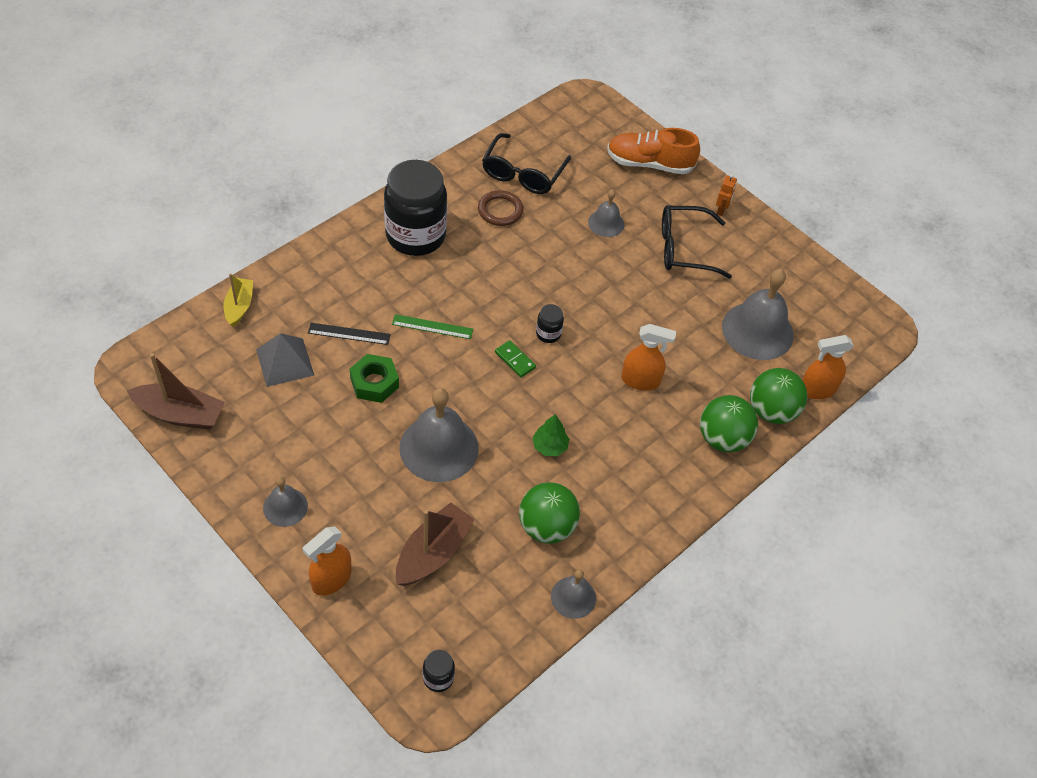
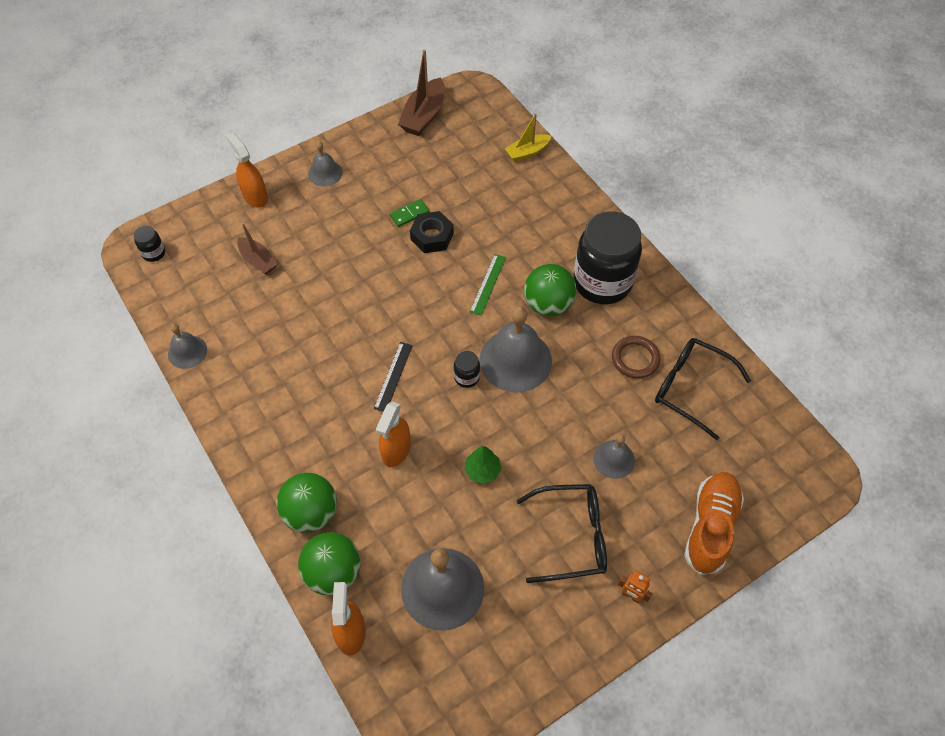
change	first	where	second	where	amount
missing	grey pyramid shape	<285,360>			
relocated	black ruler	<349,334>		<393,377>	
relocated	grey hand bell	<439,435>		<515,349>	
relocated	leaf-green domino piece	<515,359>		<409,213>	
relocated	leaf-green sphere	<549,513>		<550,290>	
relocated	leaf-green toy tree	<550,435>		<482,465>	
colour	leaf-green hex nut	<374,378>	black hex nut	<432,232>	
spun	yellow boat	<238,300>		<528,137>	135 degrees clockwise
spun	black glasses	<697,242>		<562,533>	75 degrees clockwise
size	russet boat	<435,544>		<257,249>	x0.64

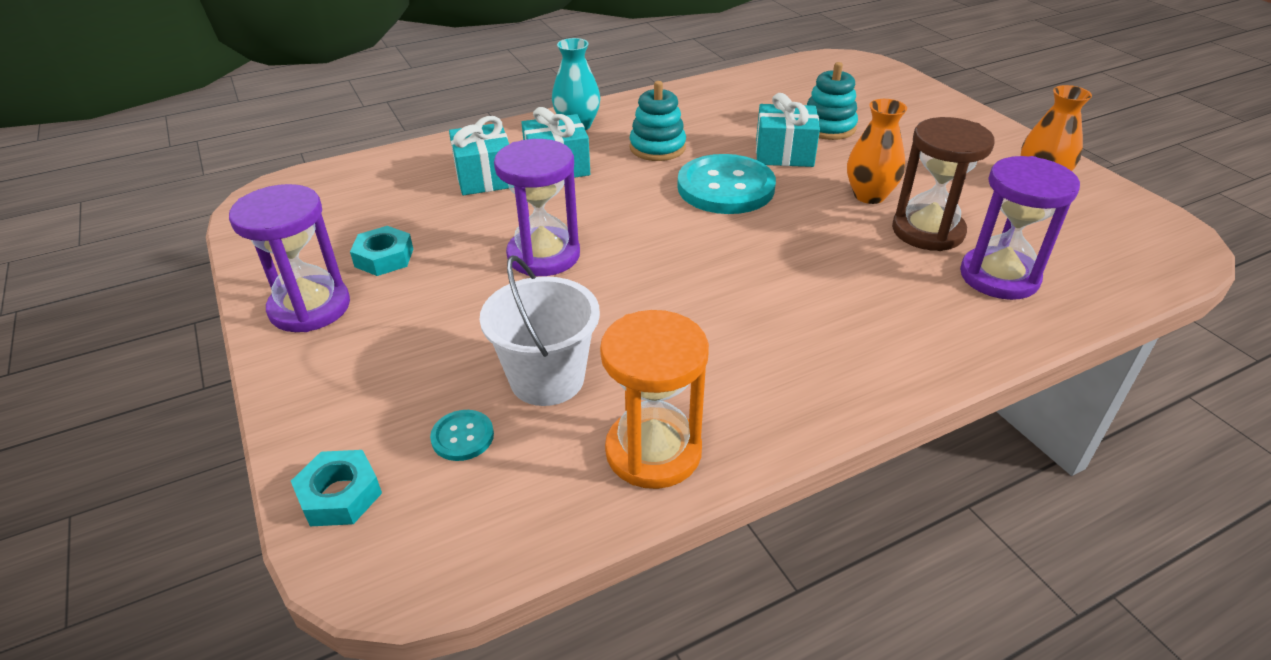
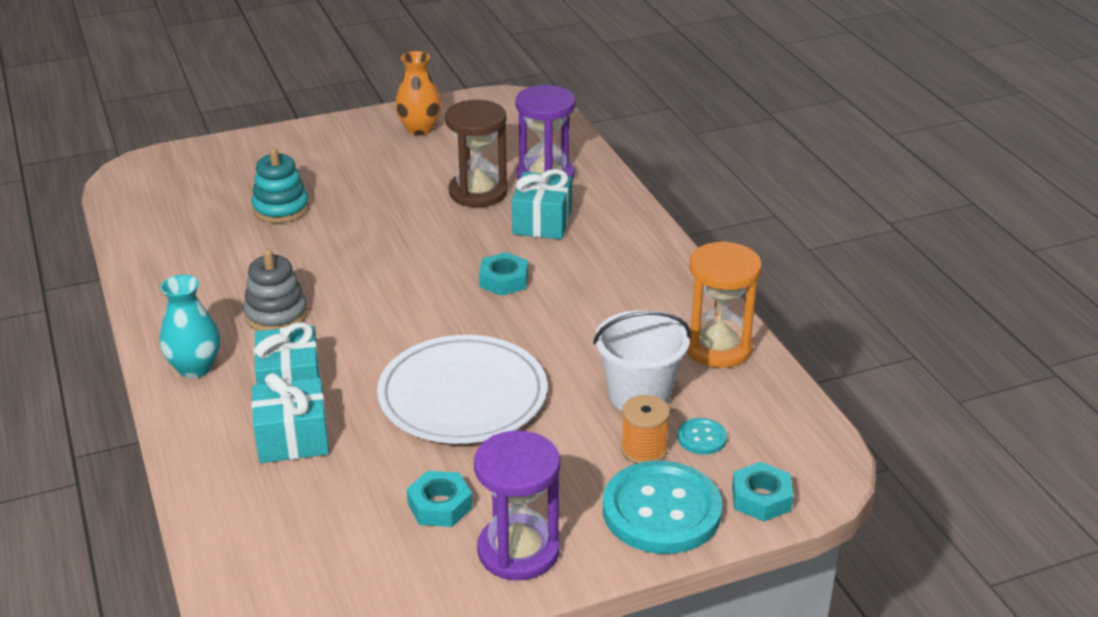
change	first	where	second	where	amount
missing	orange vase	<877,151>			
appeared			teal hex nut	<503,274>	
appeared			orange reel of thread	<645,429>	
relocated	teal shirt button	<726,184>		<662,507>	
relocated	teal present	<788,130>		<542,204>	
exchanged	purple hourglass	<537,207>	white dinner plate	<462,389>	
colour	teal stacking toy	<658,121>	grey stacking toy	<275,290>	

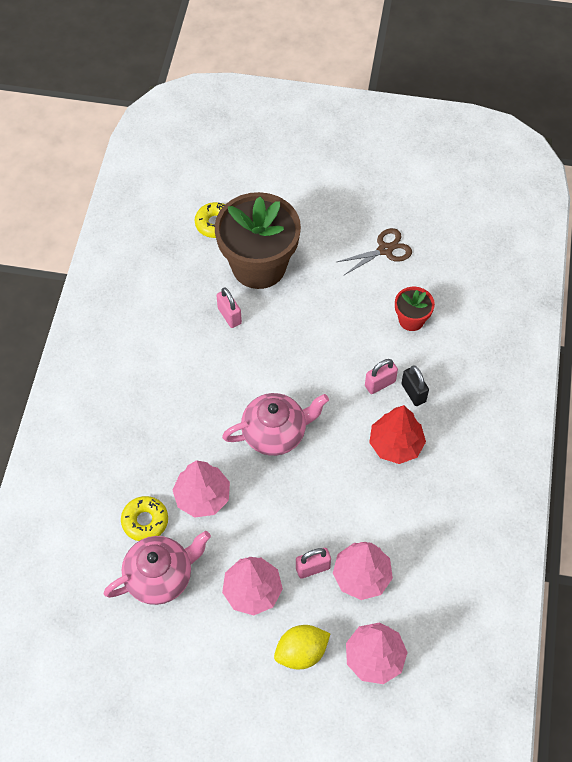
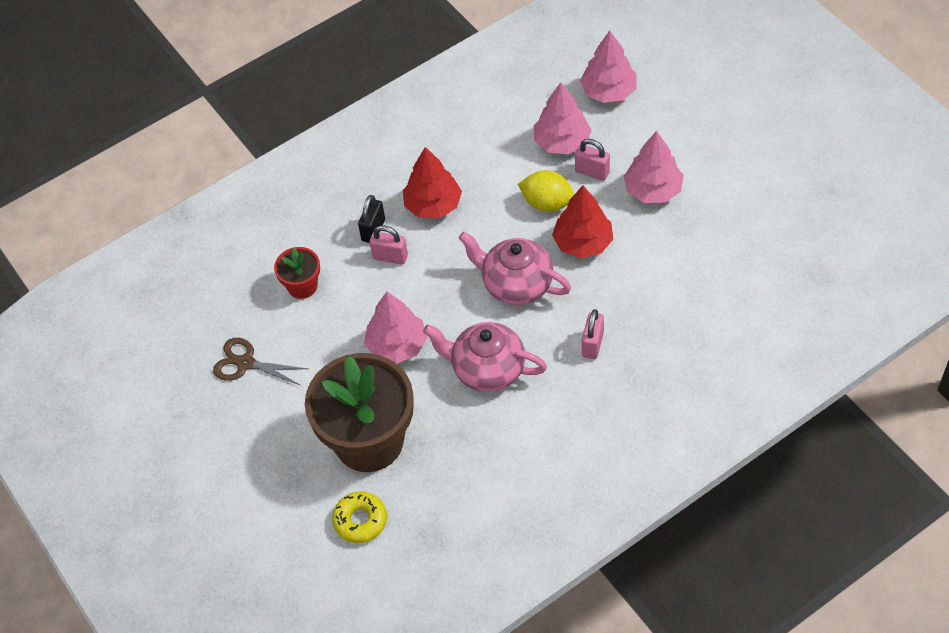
change	first	where	second	where	amount
missing	yellow donut	<144,518>			
appeared			crimson toy tree	<582,221>	
relocated	rose-pink tea pot	<157,568>		<485,357>	
relocated	rose-pink toy tree	<201,489>		<395,328>	
relocated	rose-pink lock	<229,307>		<593,334>	
relocated	yellow toy lemon	<302,647>		<546,191>	

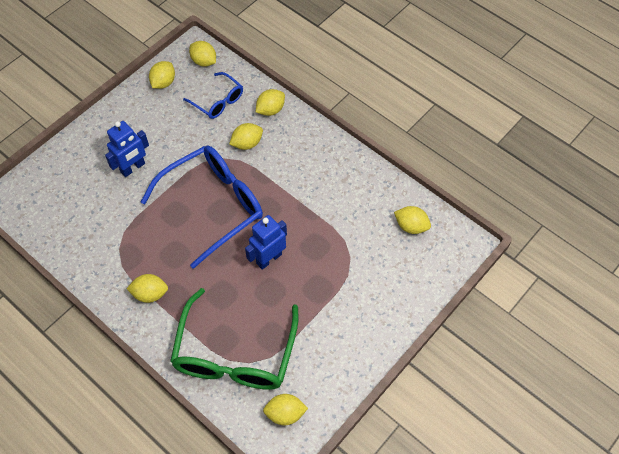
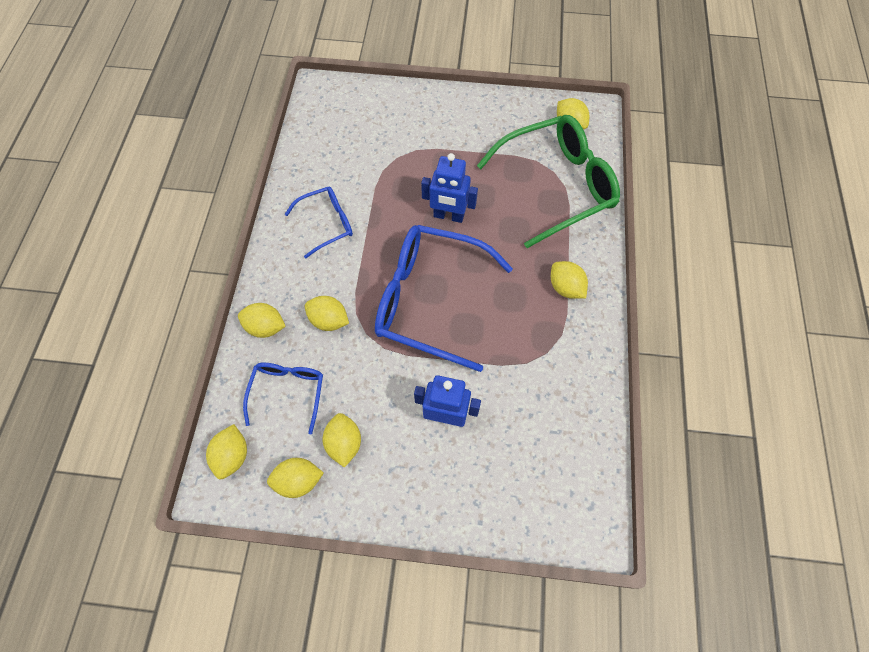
change	first	where	second	where	amount
appeared			cobalt glasses	<319,222>	
relocated	yellow toy lemon	<412,220>		<342,440>	

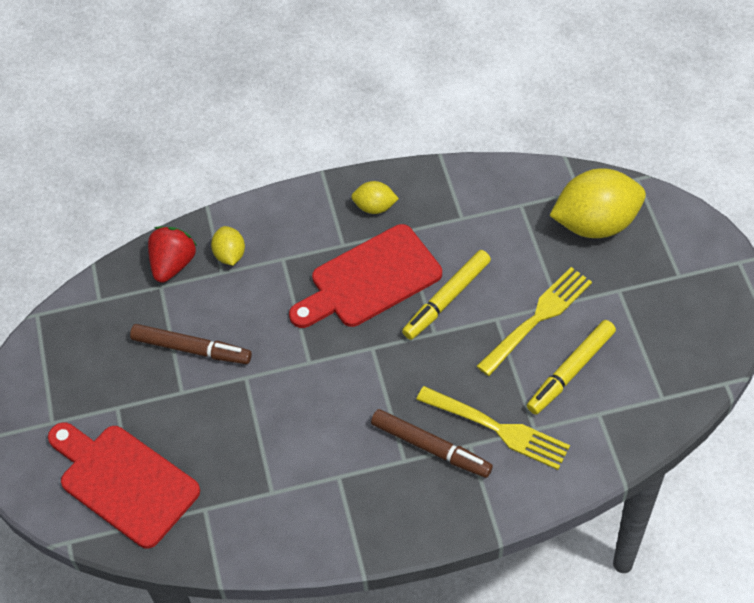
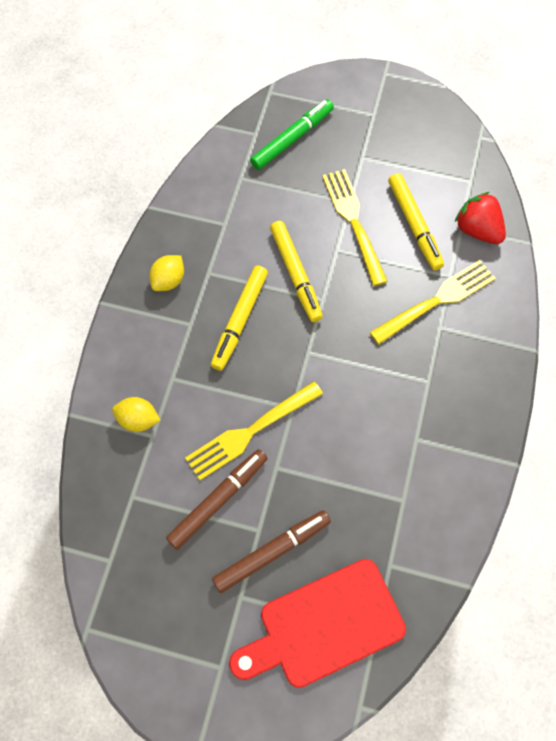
change	first	where	second	where	amount
appeared			yellow table fork	<254,430>	
relocated	crimson toy strawberry	<172,254>		<480,218>	
relocated	russet felt pen	<432,443>		<271,551>	
exchanged	crimson cutting board	<365,276>	yellow felt pen	<239,318>	
exchanged	yellow toy lemon	<597,203>	leaf-green felt pen	<292,134>	

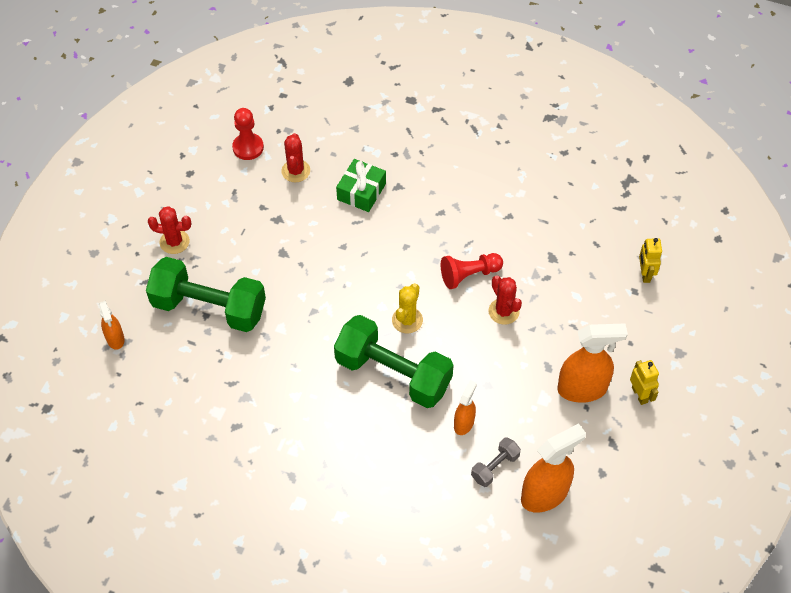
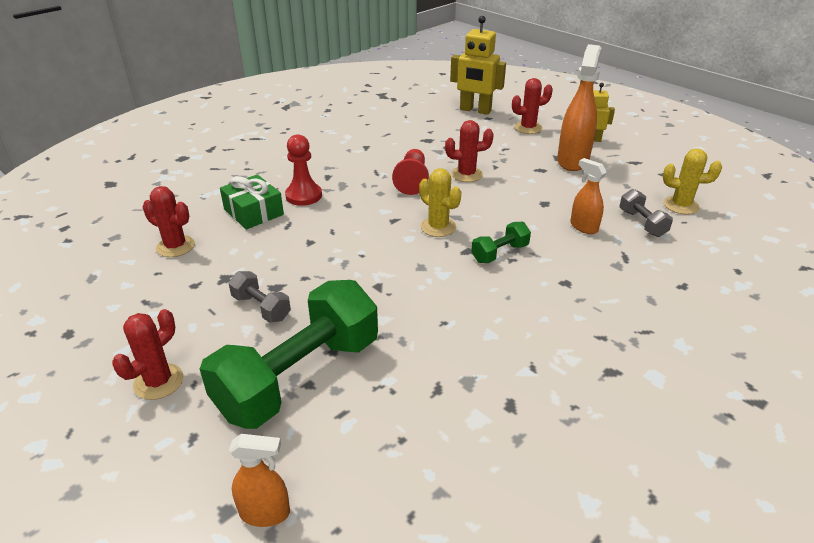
change	first	where	second	where	amount
appeared			grey free weight	<260,296>	
appeared			crimson cactus	<532,106>	
relocated	crimson game pawn	<248,134>		<303,170>	
exchanged	orange spray cleaner	<553,468>	yellow cactus	<692,181>	
size	leaf-green free weight	<394,361>		<501,242>	x0.44
size	yellow robot figure	<650,260>		<478,65>	x1.68

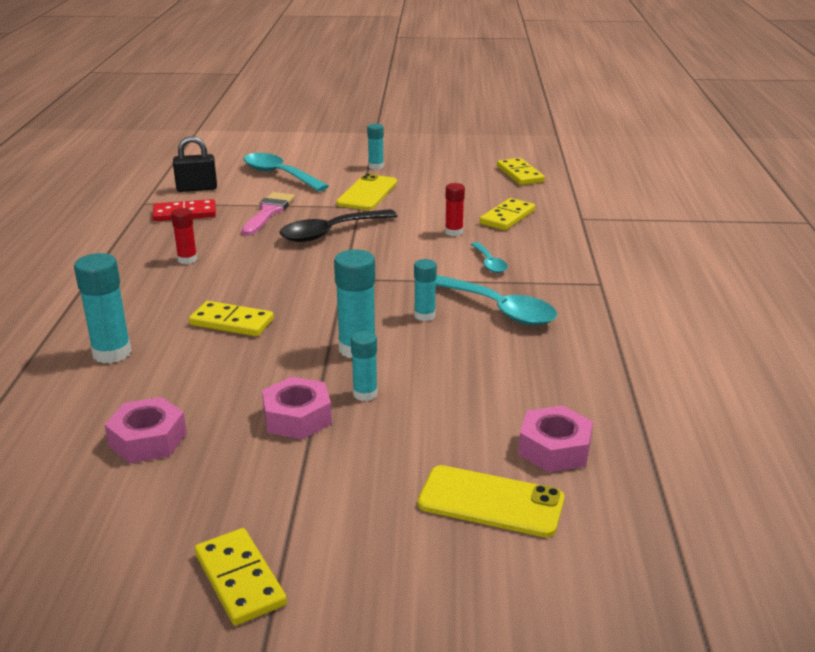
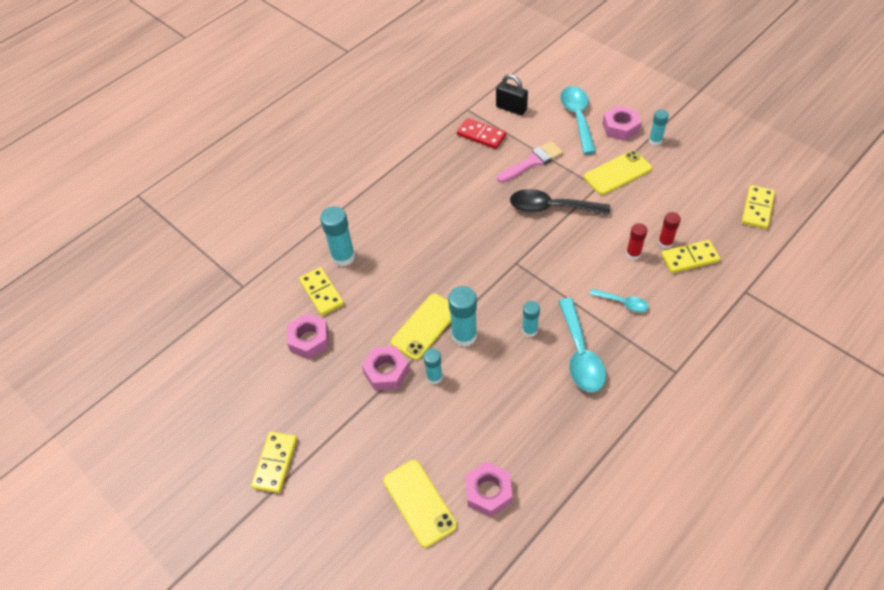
change	first	where	second	where	amount
appeared			yellow mobile phone	<421,327>	
appeared			rose-pink hex nut	<621,123>	
relocated	crimson stick of glue	<184,236>		<669,230>	
relocated	yellow domino piece	<231,319>		<321,291>	
spun	teal teaspoon	<489,257>		<618,300>	90 degrees counterclockwise

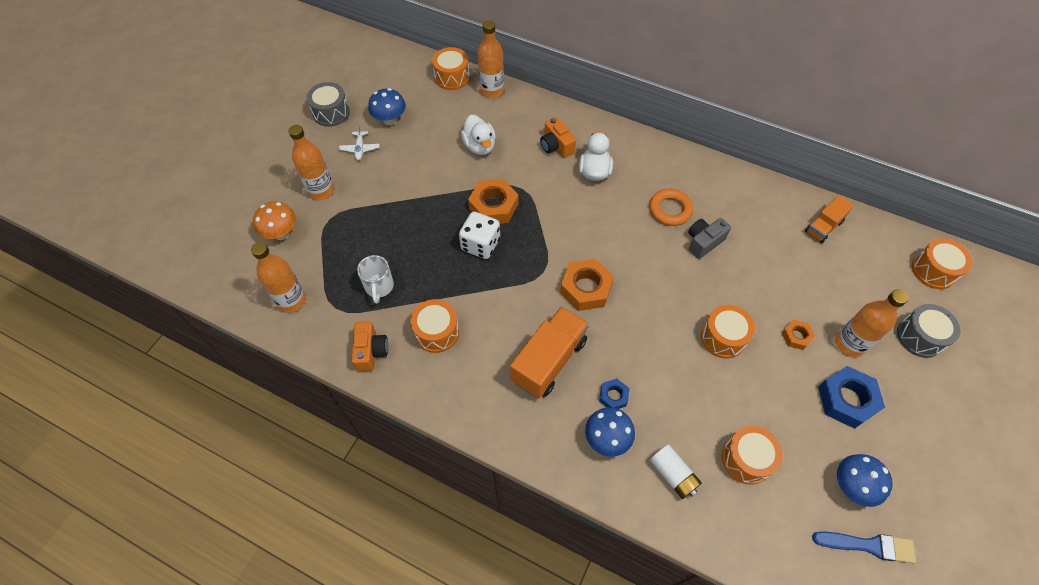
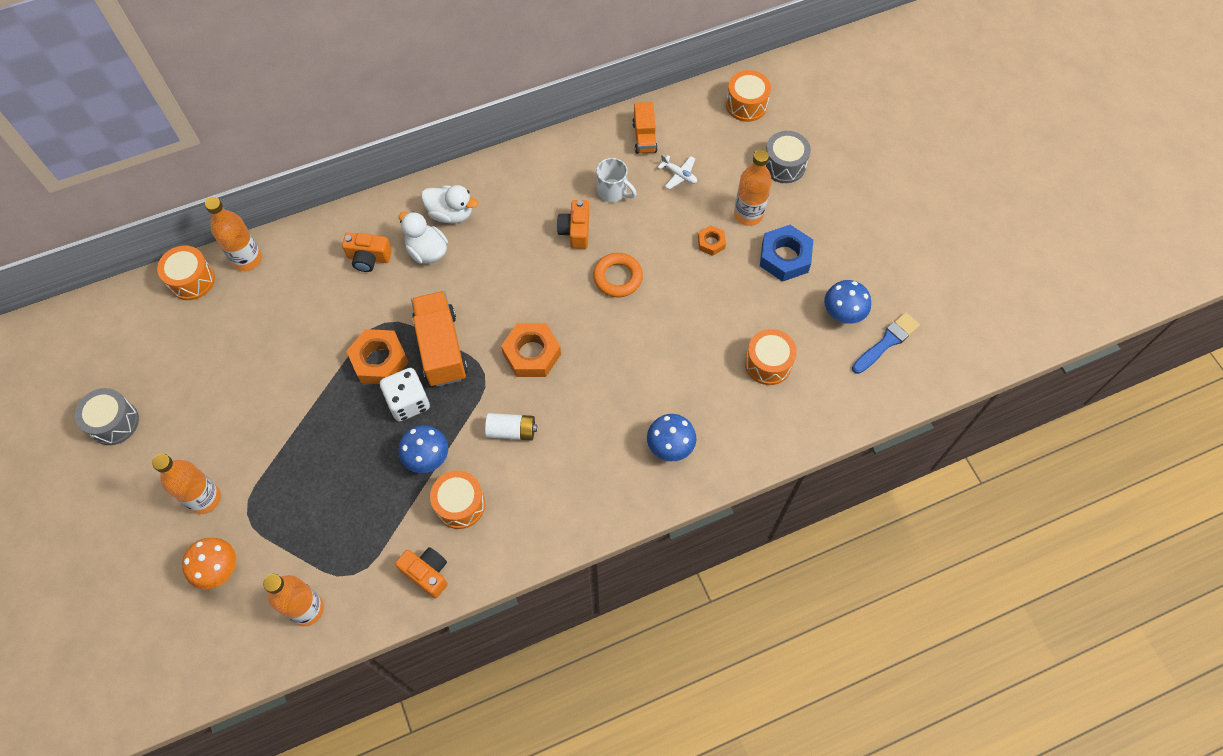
change	first	where	second	where	amount
missing	cobalt hex nut	<614,393>			
missing	orange toy drum	<728,331>			
relocated	white plane	<359,142>		<677,171>	
relocated	white tea mug	<375,279>		<616,180>	
relocated	cobalt mushroom	<387,106>		<423,449>	
relocated	white toy duck	<478,134>		<449,204>	
relocated	orange toy truck	<549,352>		<439,339>	
relocated	orange torus	<671,207>		<618,275>	
relocated	white battery	<676,471>		<511,426>	
colour	grey compact camera	<709,238>	orange compact camera	<573,224>	

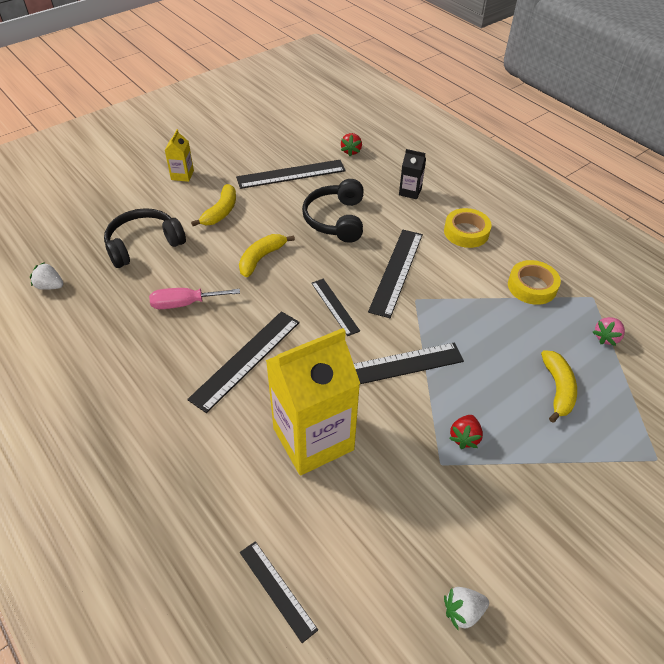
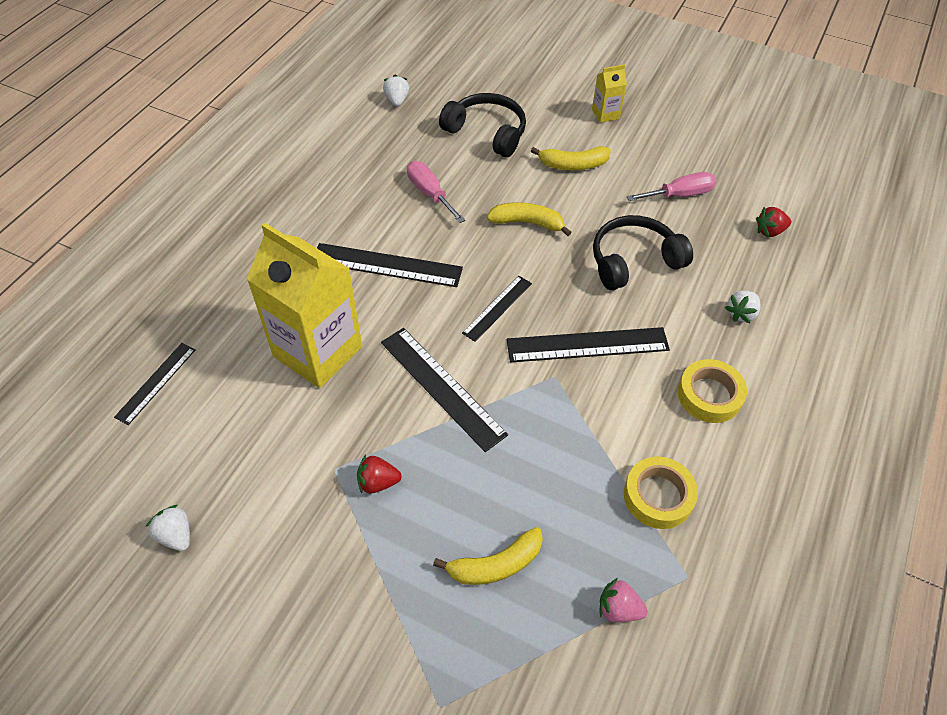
change	first	where	second	where	amount
exchanged	black ruler	<291,174>	rose-pink flat screwdriver	<671,186>	
exchanged	black milk carton	<412,174>	white toy strawberry	<742,307>	

